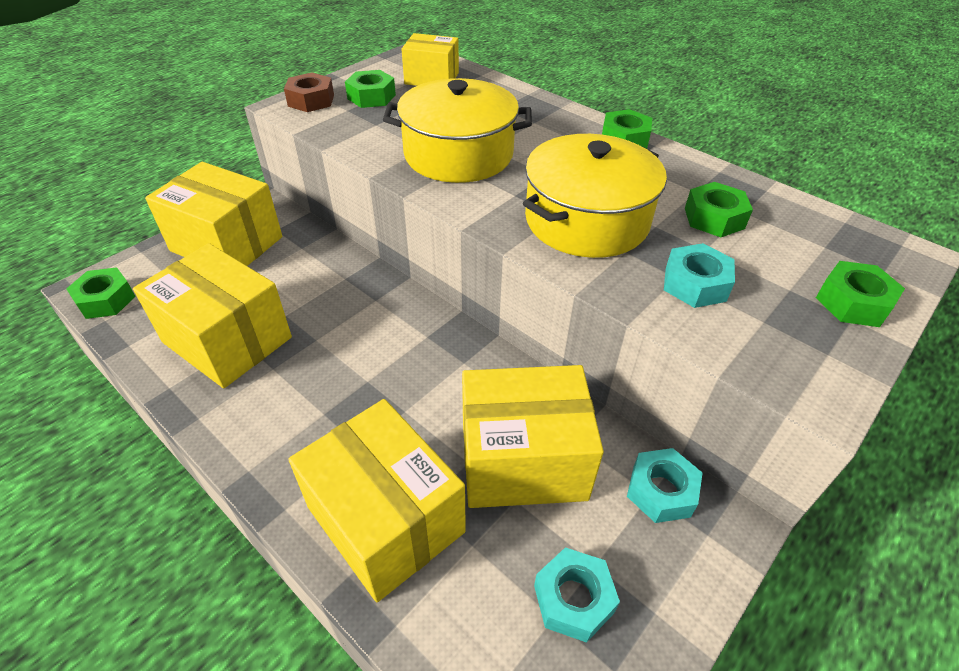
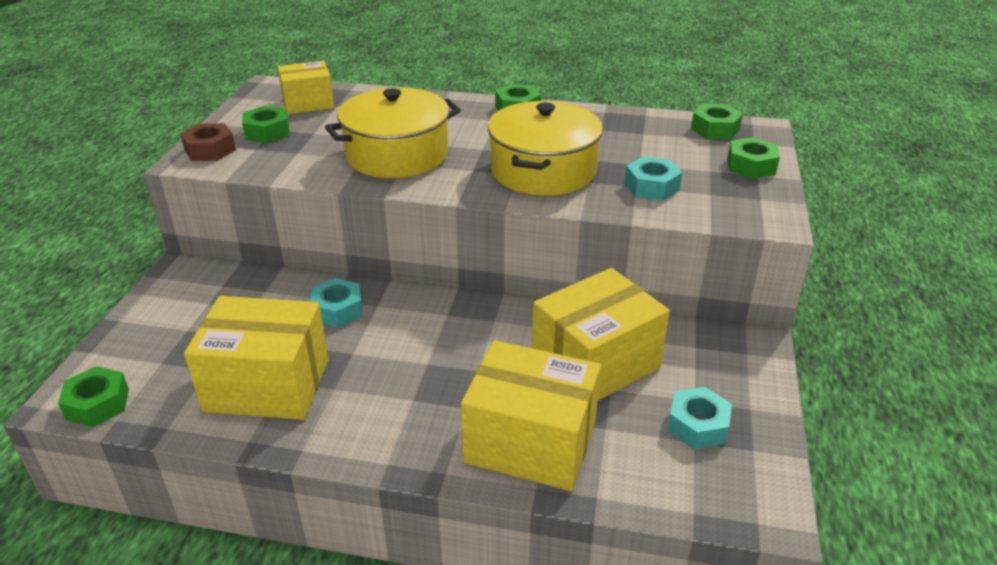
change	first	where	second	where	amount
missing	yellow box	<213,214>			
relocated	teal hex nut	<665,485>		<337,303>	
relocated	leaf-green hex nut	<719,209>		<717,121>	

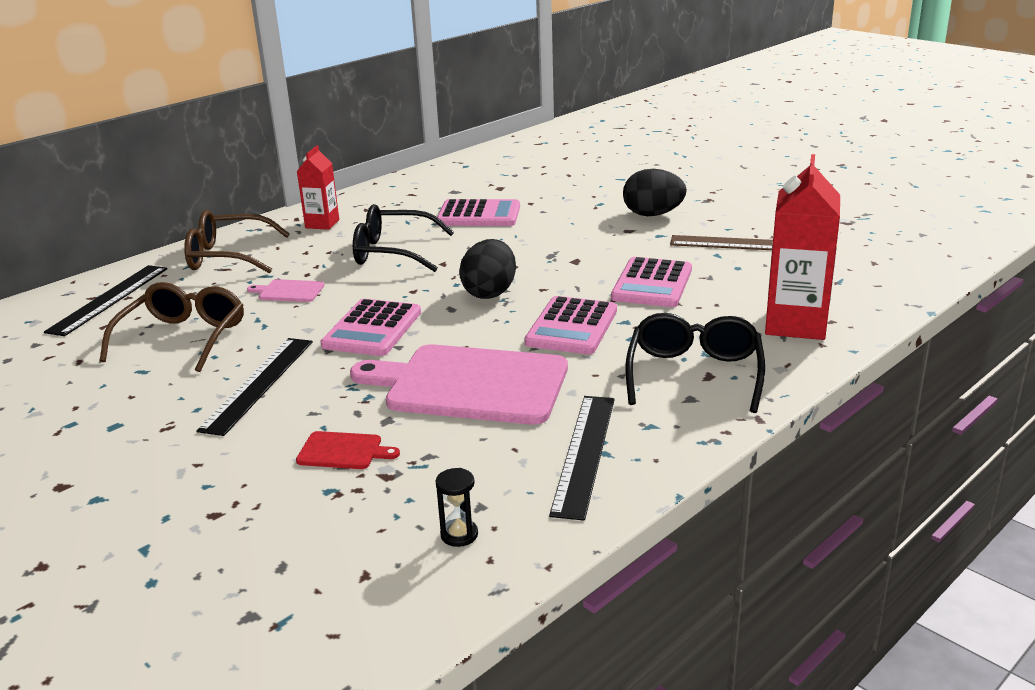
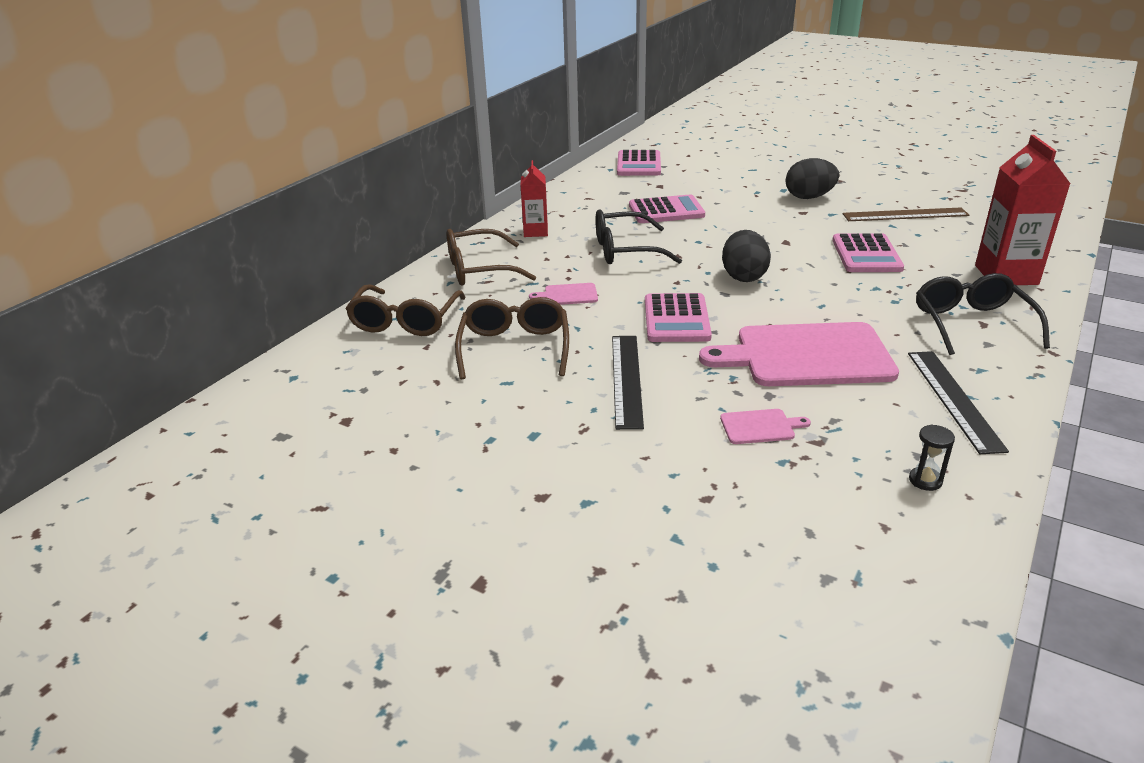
change	first	where	second	where	amount
relocated	rose-pink pocket calculator	<570,325>		<639,163>	
exchanged	black ruler	<105,300>	russet glasses	<406,310>	
colour	crimson cutting board	<348,450>	rose-pink cutting board	<765,426>	

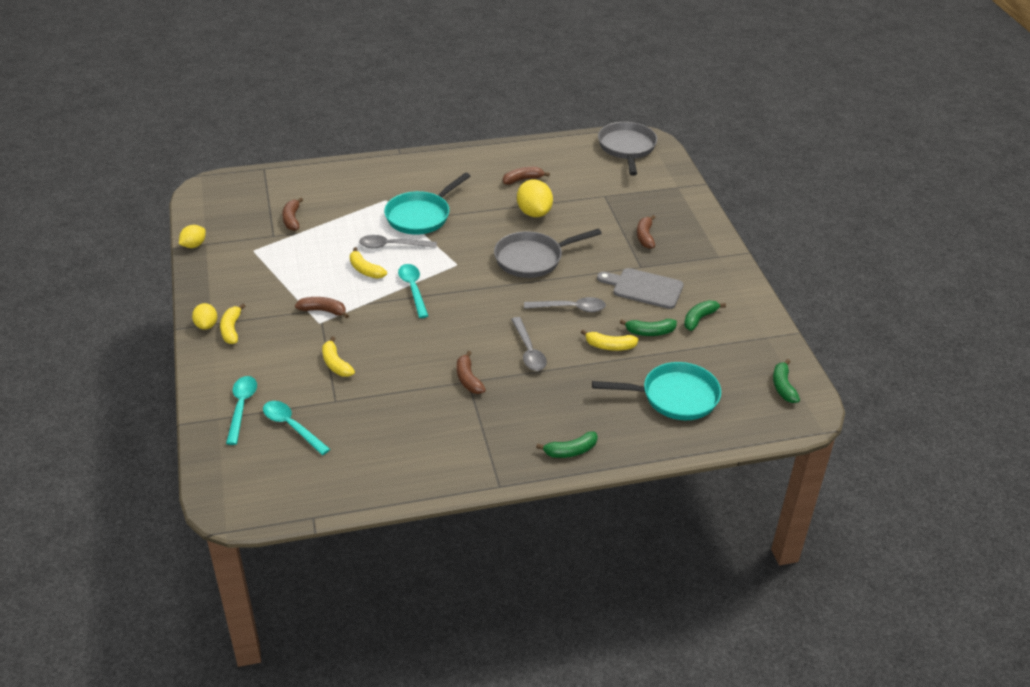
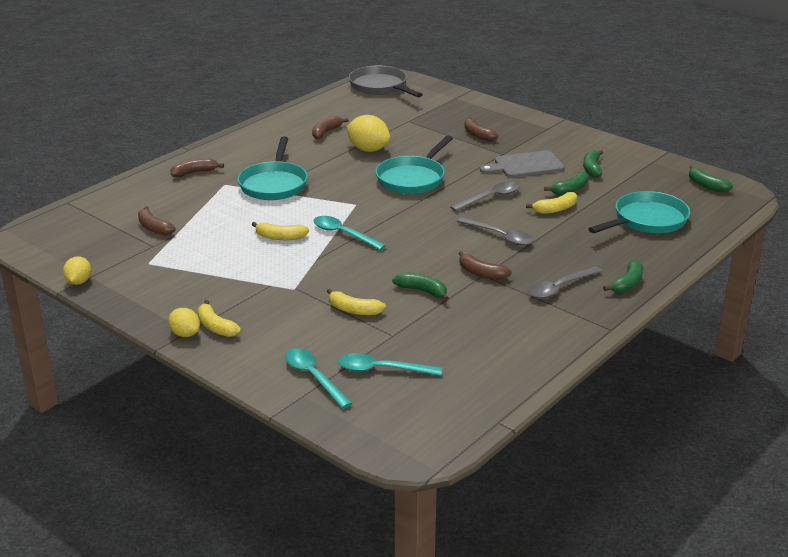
change	first	where	second	where	amount
appeared			leaf-green banana	<420,286>	
relocated	russet banana	<322,307>		<197,167>	
relocated	grey teaspoon	<398,241>		<565,282>	
colour	grey frying pan	<548,253>	teal frying pan	<414,165>	

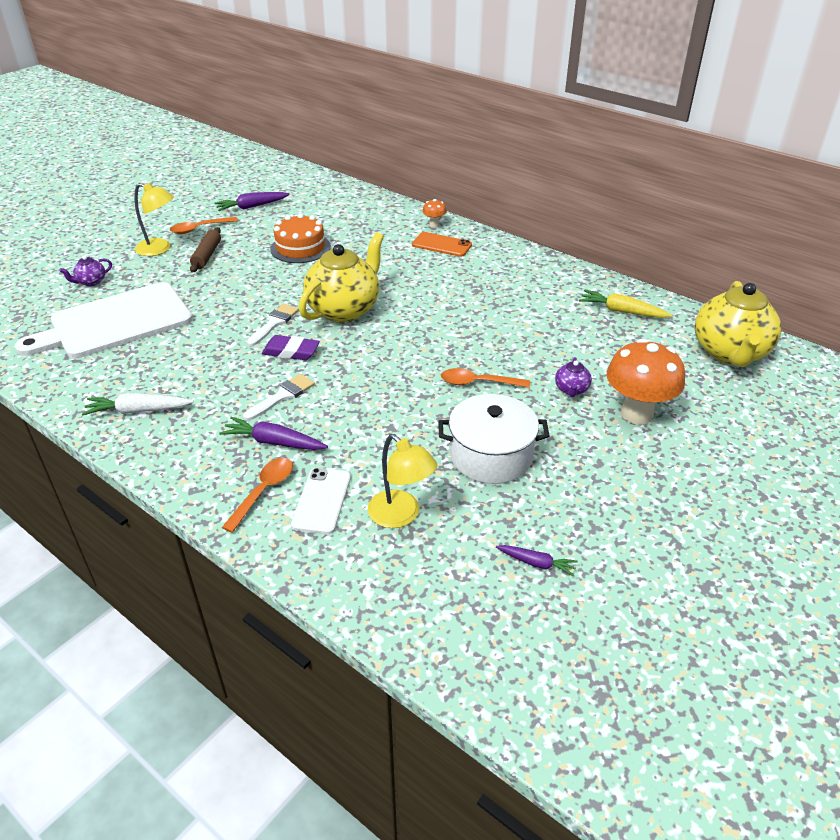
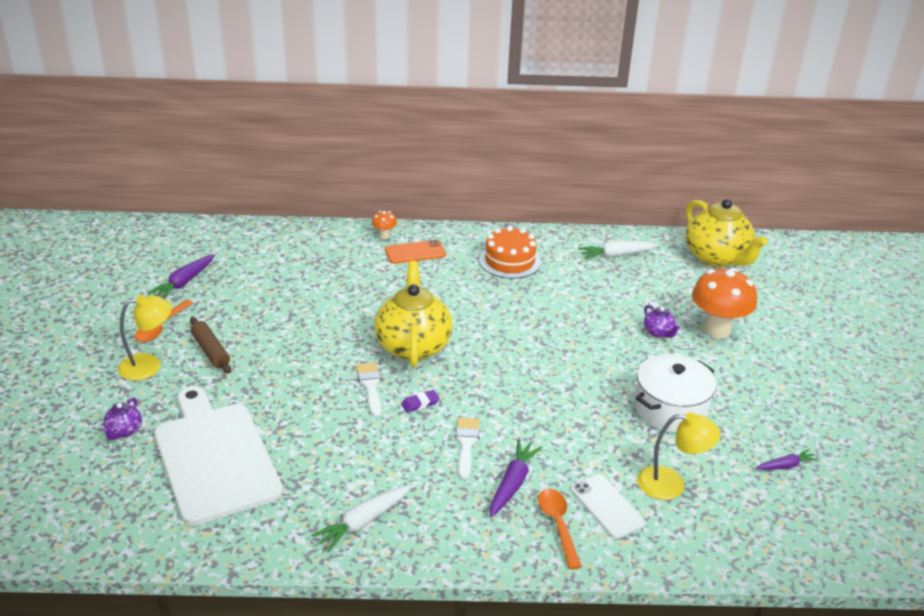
change	first	where	second	where	amount
missing	orange teaspoon	<485,378>			
relocated	orange cake	<300,238>		<510,252>	
colour	yellow toy carrot	<625,304>	white toy carrot	<618,250>	
spun	white cutting board	<104,320>		<218,455>	135 degrees clockwise
spun	purple toy carrot	<273,433>		<516,478>	135 degrees clockwise
size	purple eraser	<291,347>		<420,401>	x0.63

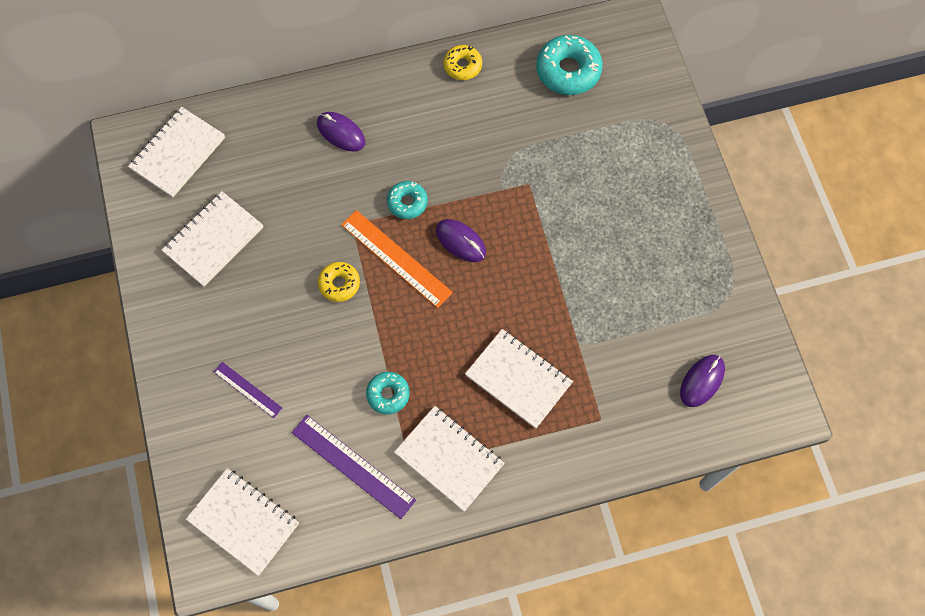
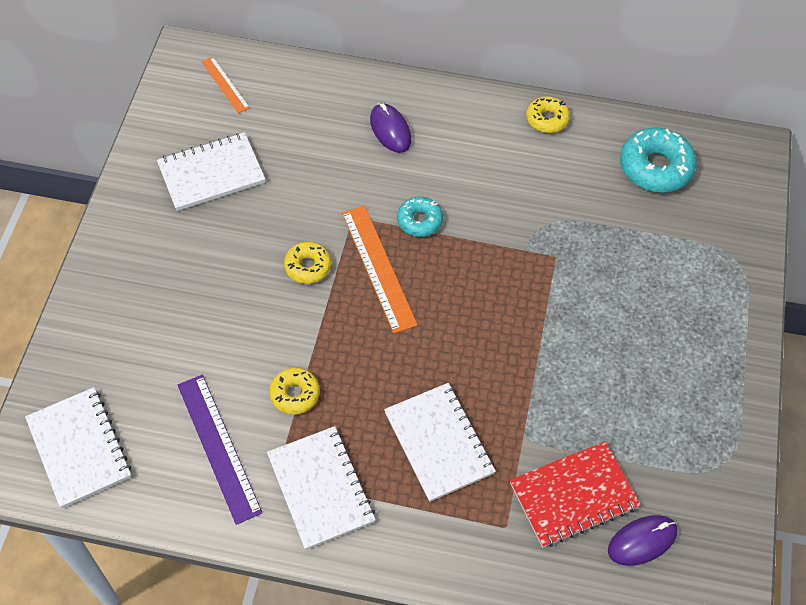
change	first	where	second	where	amount
missing	purple ruler	<248,390>			
missing	purple mouse	<461,240>			
appeared			crimson exercise book	<575,494>	
exchanged	white exercise book	<176,152>	orange ruler	<226,85>	
colour	teal donut	<388,393>	yellow donut	<294,391>	

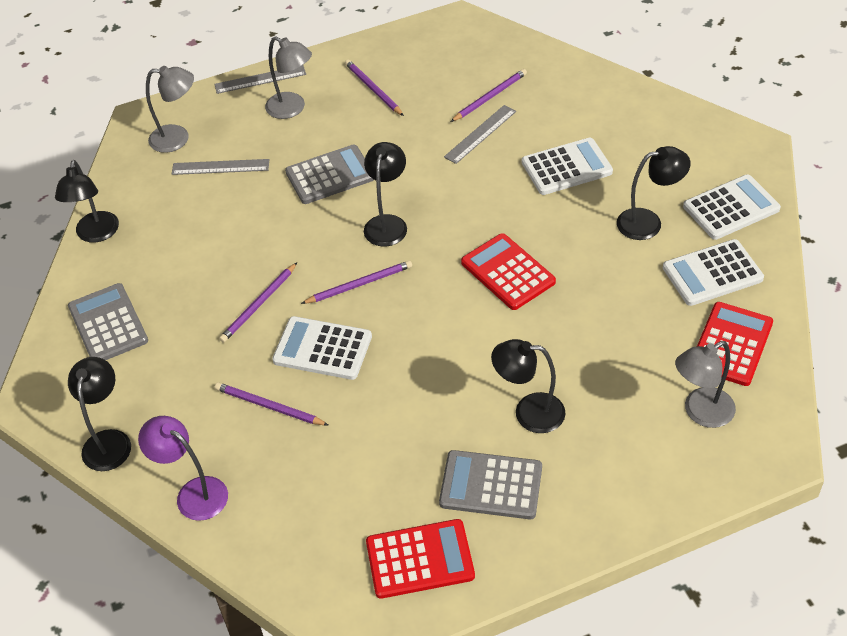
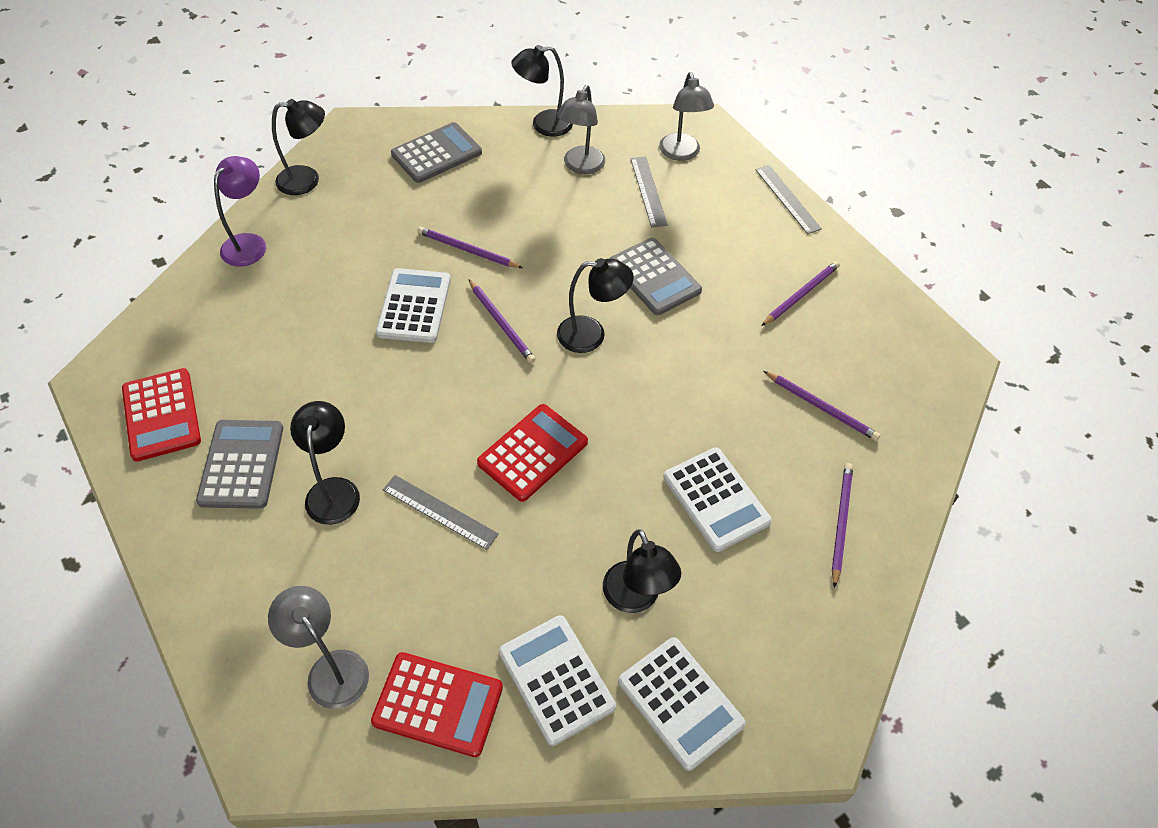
change	first	where	second	where	amount
relocated	purple lead pencil	<271,403>		<842,525>	
relocated	grey desk lamp	<288,77>		<581,129>	
relocated	grey ruler	<480,134>		<441,512>	

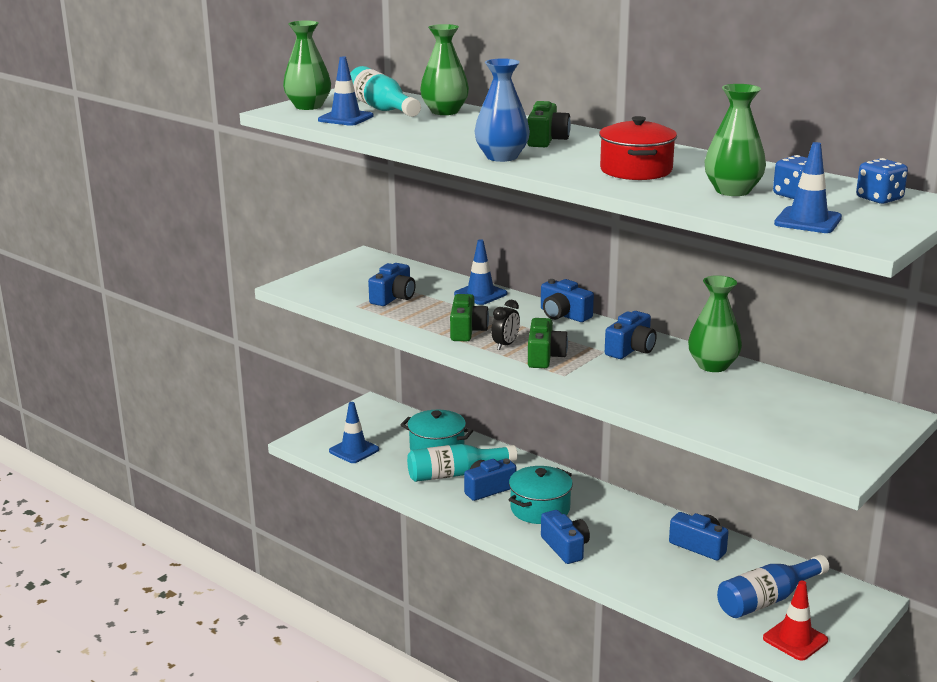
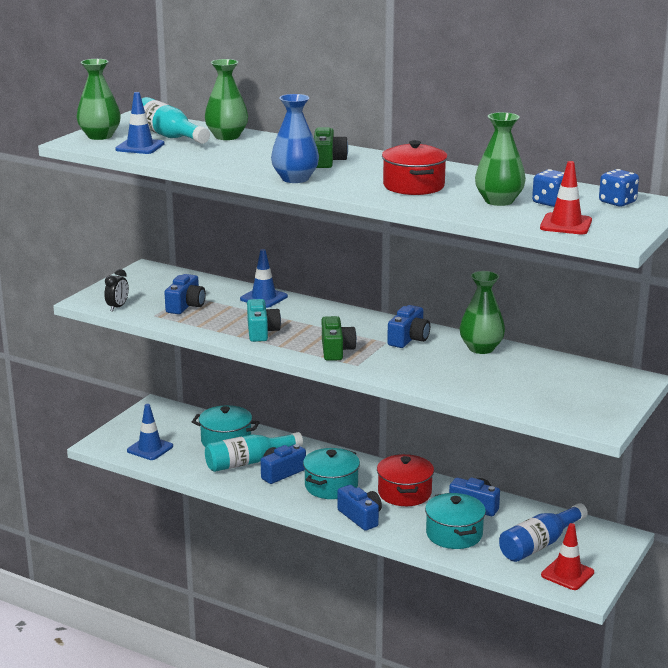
change	first	where	second	where	amount
missing	cobalt compact camera	<567,300>			
appeared			crimson stockpot	<405,480>	
appeared			teal stockpot	<455,521>	
relocated	black clock	<505,325>		<116,290>	
colour	leaf-green compact camera	<469,317>	teal compact camera	<264,320>	
colour	cobalt safety cone	<808,187>	crimson safety cone	<566,198>	

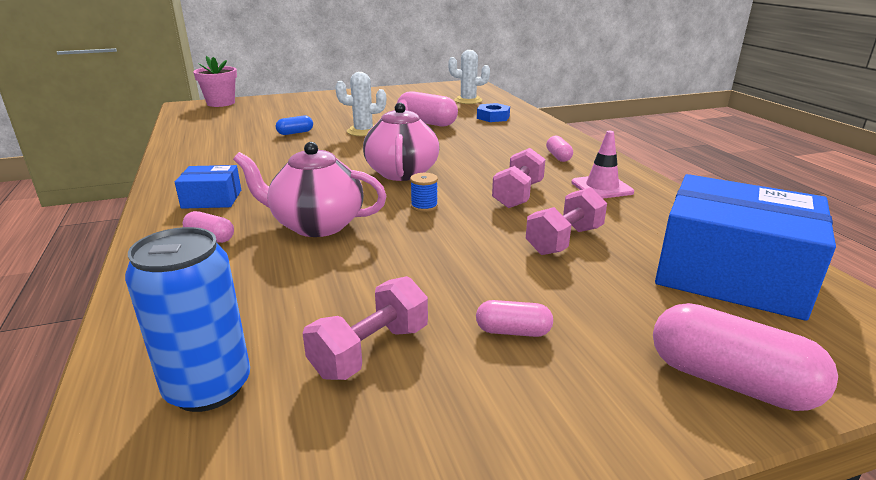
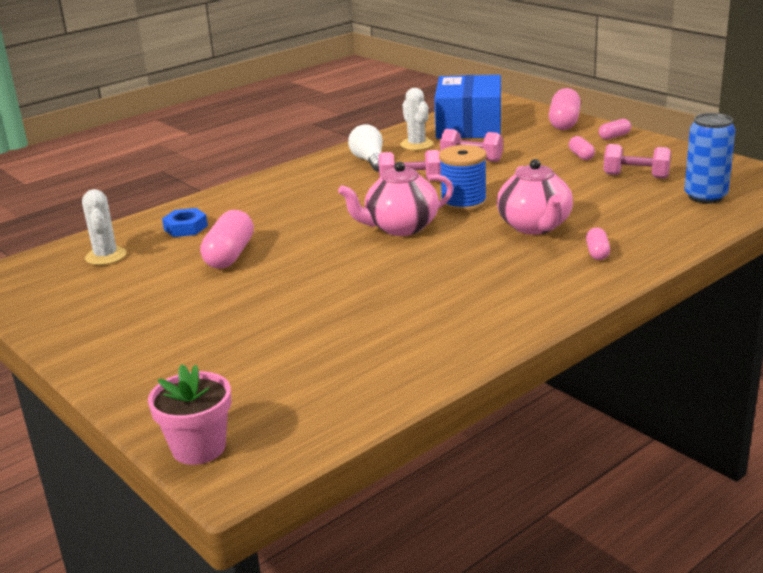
change	first	where	second	where	amount
missing	cobalt box	<208,187>			
missing	cobalt pill shape	<294,125>			
relocated	white cactus	<360,104>		<416,119>	
relocated	rose-pink pill shape	<559,149>		<615,129>	
exchanged	rose-pink safety cone	<603,165>	white bulb	<365,148>	
size	cobalt reel of thread	<424,192>		<463,178>	x2.07

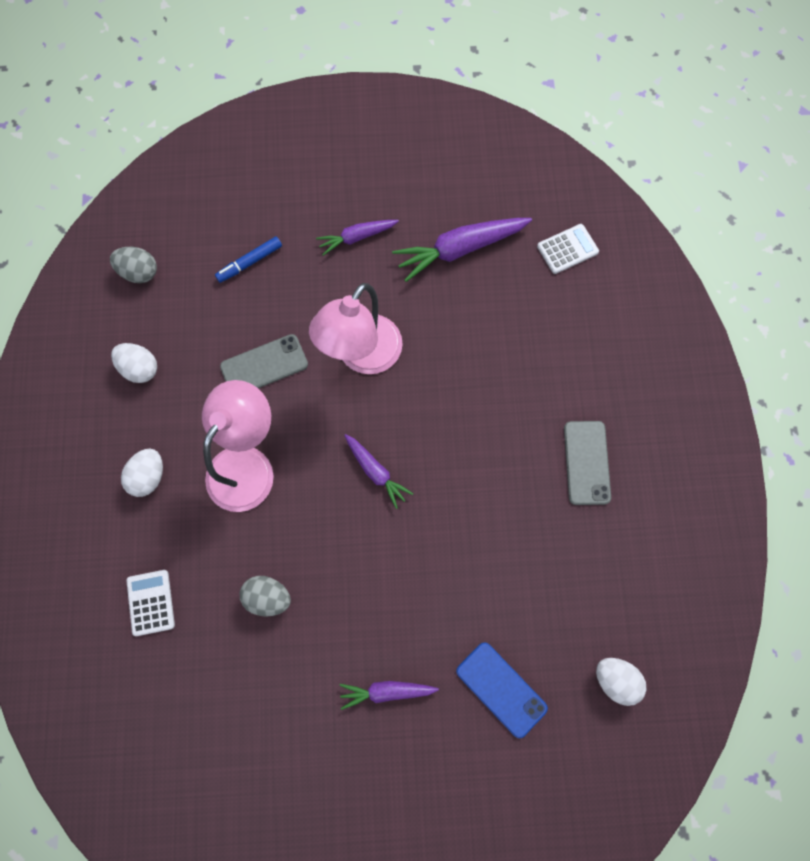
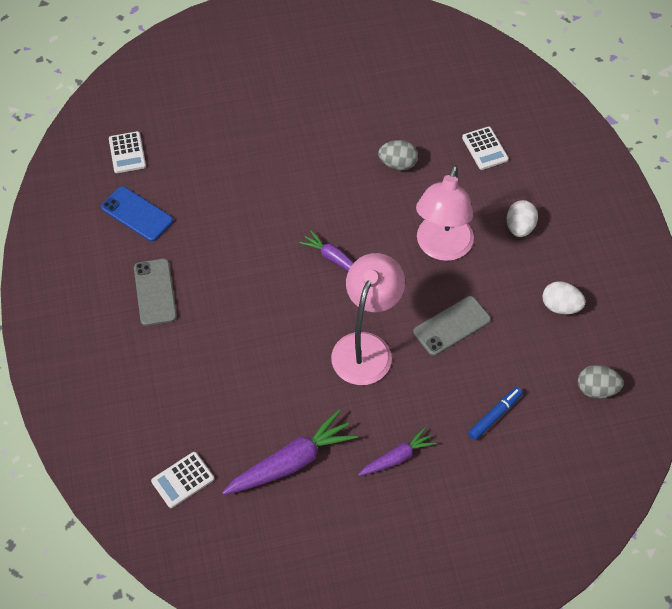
change	first	where	second	where	amount
missing	purple toy carrot	<389,695>			
relocated	cobalt mobile phone	<502,690>		<137,213>	
exchanged	white egg	<621,682>	white pocket calculator	<127,152>	

